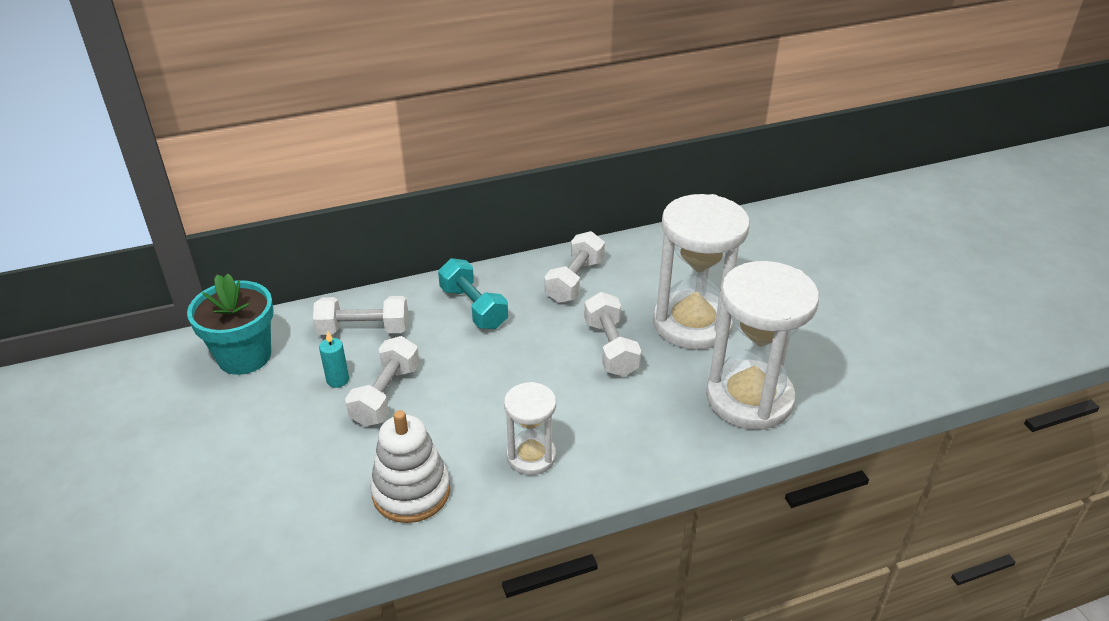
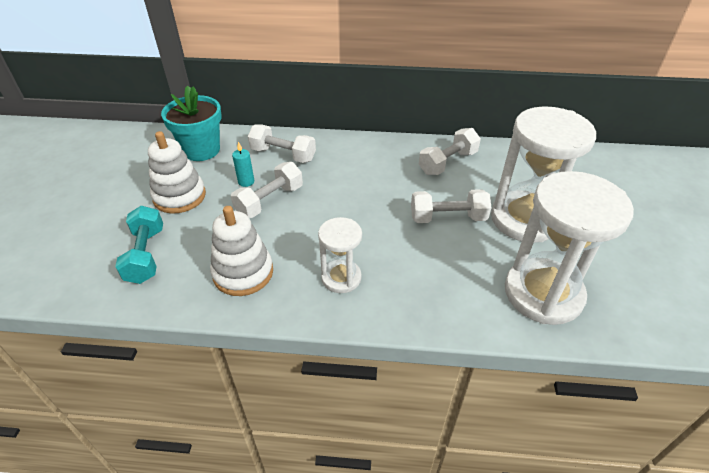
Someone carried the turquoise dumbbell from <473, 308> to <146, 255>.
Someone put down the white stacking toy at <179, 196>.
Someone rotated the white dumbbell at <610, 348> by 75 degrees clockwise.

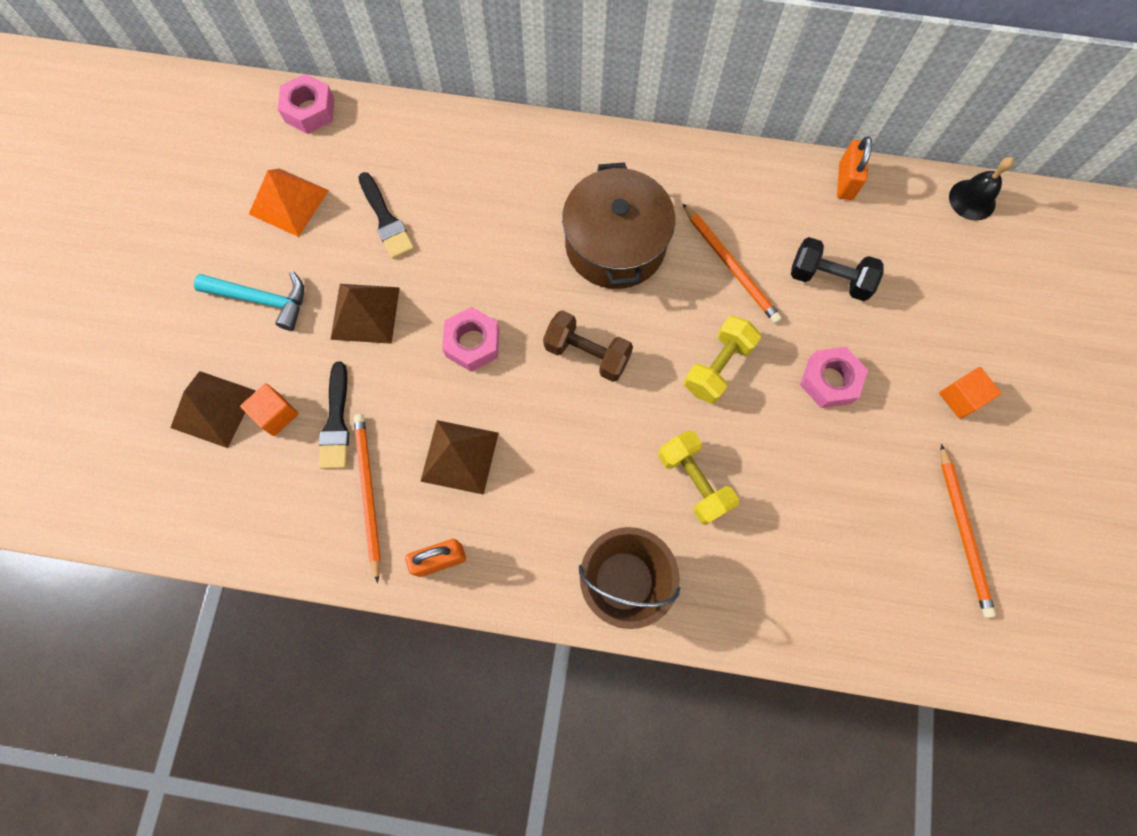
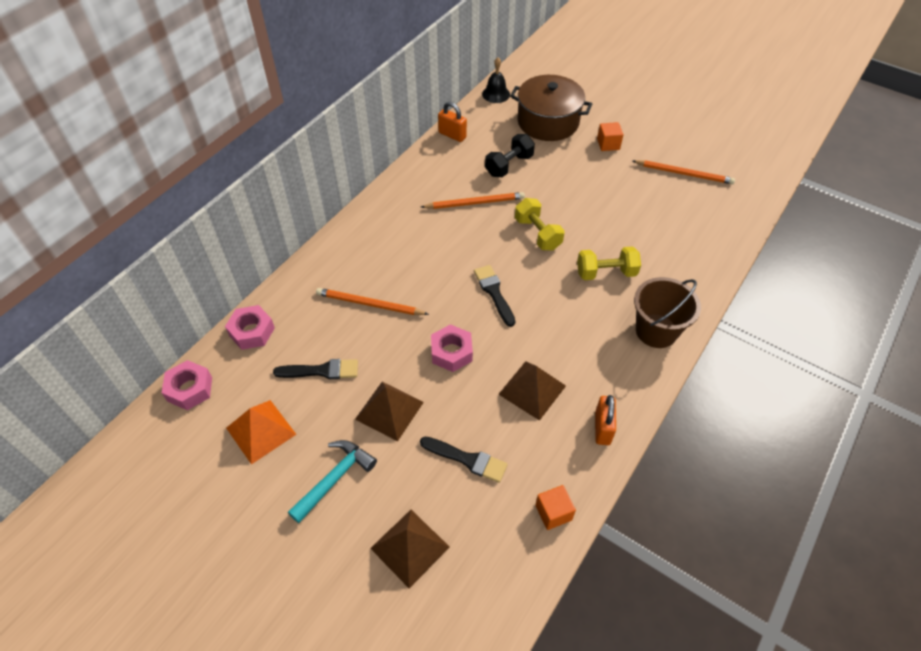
Someone carried the pink nut from <829, 381> to <252, 332>.
Someone carried the orange pencil from <368, 493> to <369, 304>.
Someone swapped the brown dumbbell at <587, 353> for the black brush at <494, 293>.
Someone carried the brown pot from <615, 244> to <548, 122>.
Someone carried the orange cube from <276, 414> to <553, 512>.

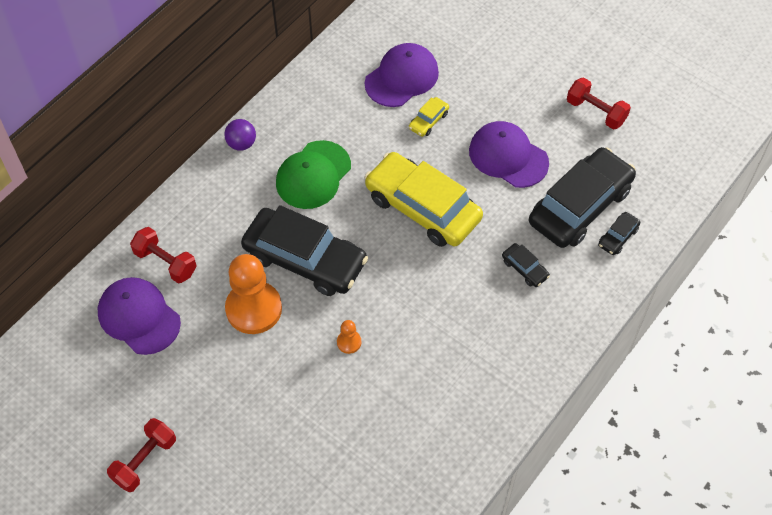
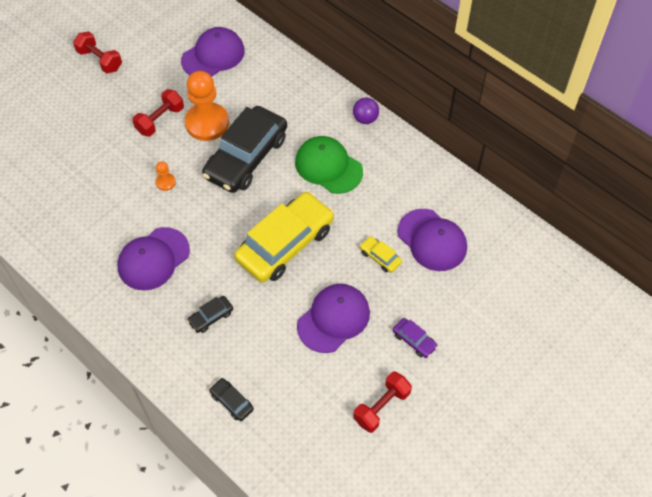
Someone put down the purple cap at <153, 259>.
Someone carried the red dumbbell from <165, 262> to <160, 120>.
Someone put down the purple car at <414, 340>.
Someone took away the black car at <580, 206>.

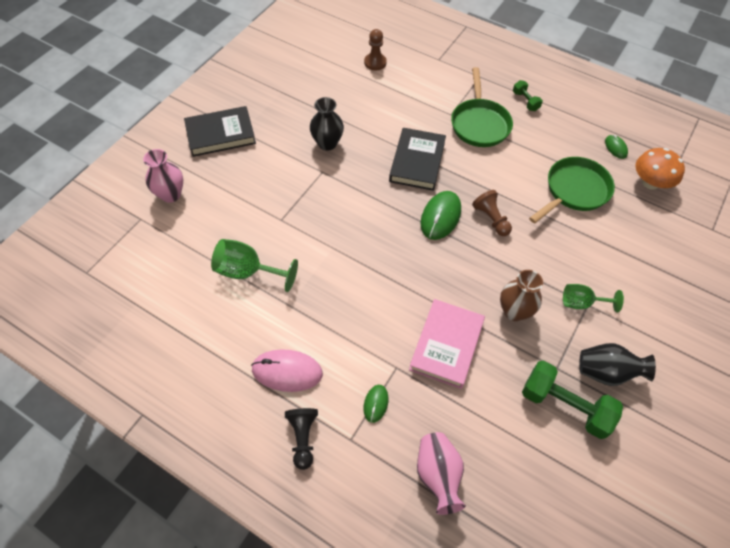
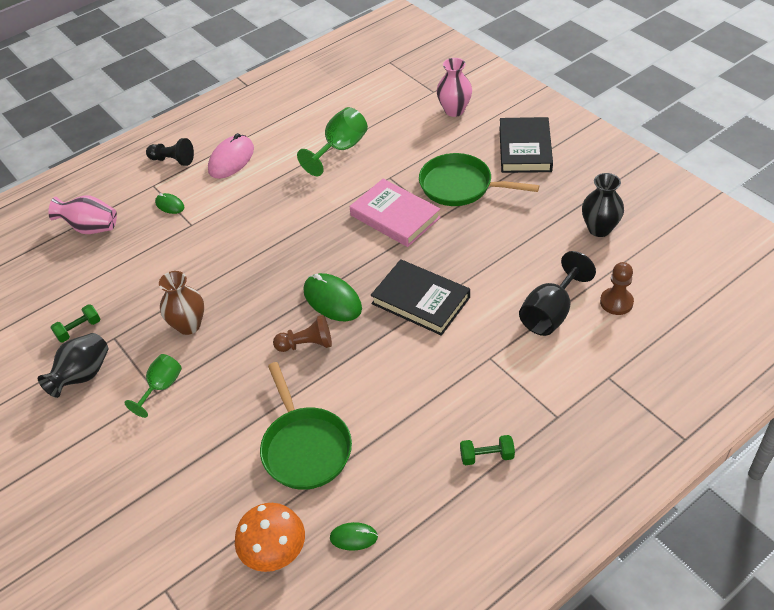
Someone scaled the green dumbbell at <565, 405> by 0.51.
Someone carried the pink book from <446, 345> to <395, 216>.
Someone carried the green pan from <479, 123> to <461, 186>.
Someone put down the black goblet at <550, 313>.
Someone carried the black vase from <327, 143> to <599, 229>.

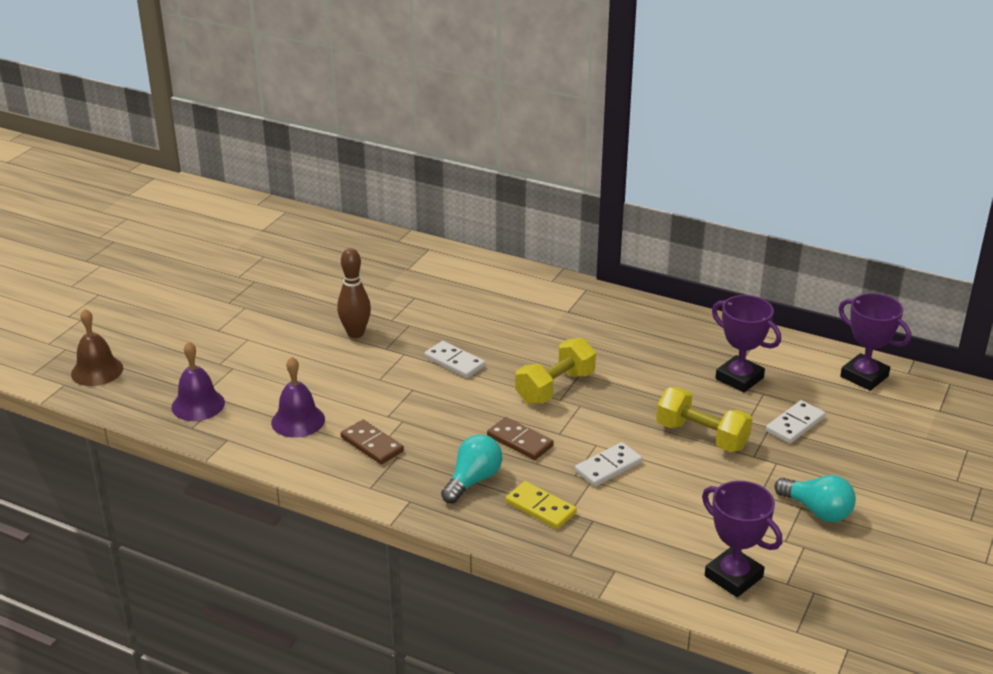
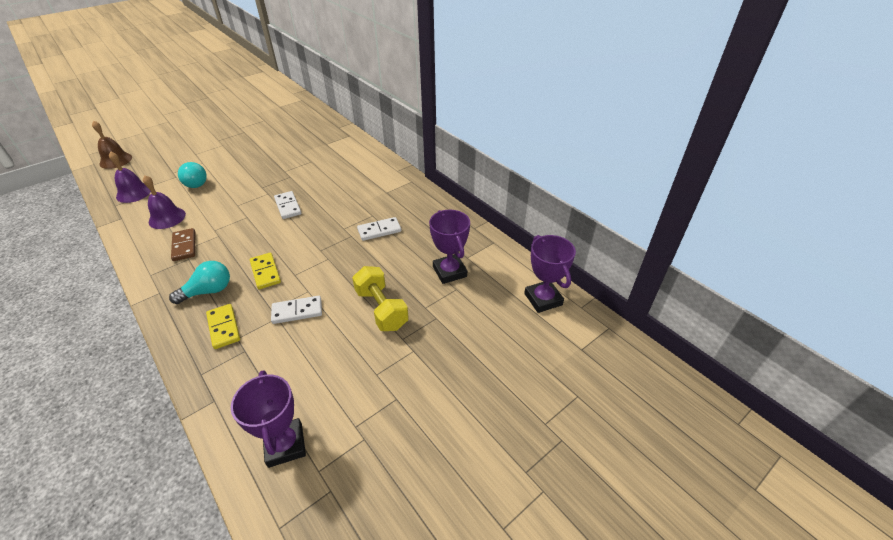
Someone carried the turquoise light bulb from <817, 511> to <196, 182>.
Someone repainted the brown domino at <520, 441>, which became the yellow domino at <265, 272>.
Someone carried the white domino from <795, 424> to <379, 230>.
Someone took away the brown bowling pin at <355, 333>.
Someone took away the yellow dumbbell at <555, 387>.

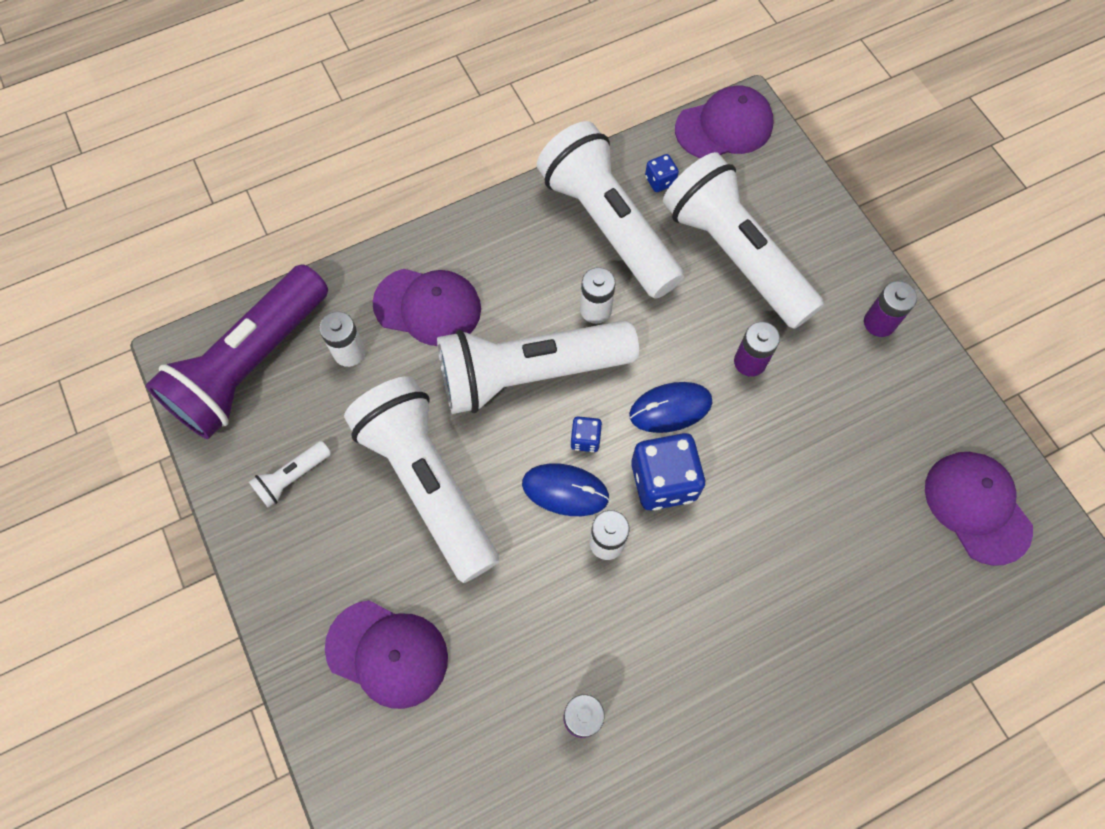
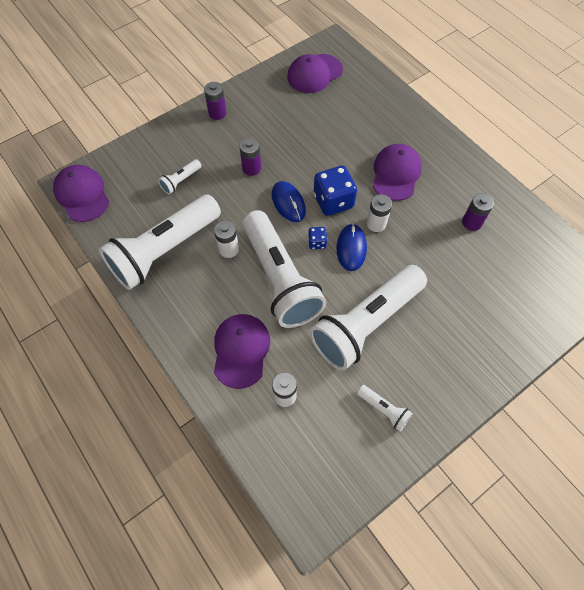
Someone scaled the white flashlight at <734, 256> by 0.40.
Someone carried the purple cap from <387, 653> to <396, 174>.
Someone took away the purple flashlight at <251, 365>.
Someone took away the blue dice at <660, 181>.

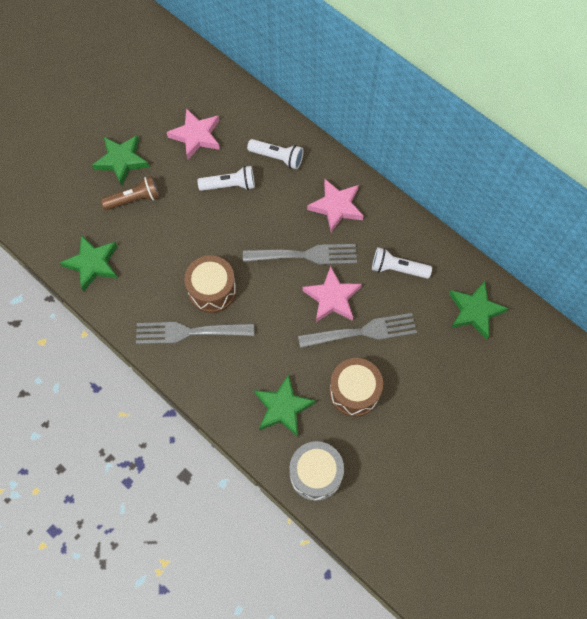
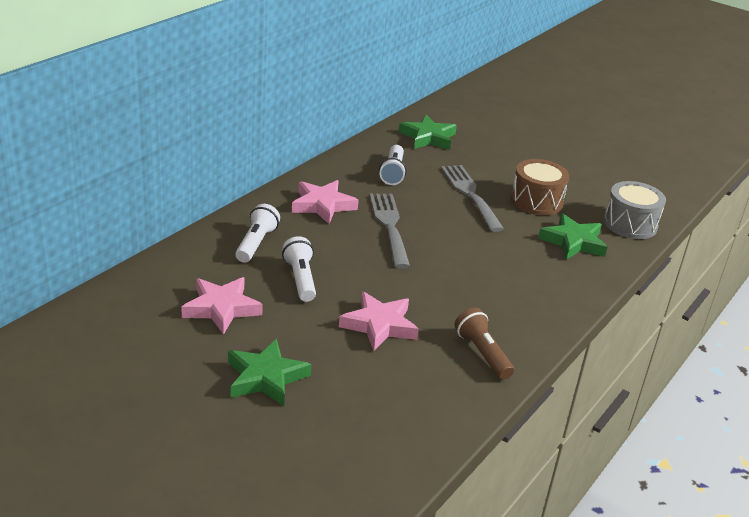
Someone carried the pink star from <332, 298> to <379, 325>.
Someone carried the brown flashlight from <134, 199> to <482, 353>.
Someone took away the green star at <93, 264>.
Someone took away the grey fork at <189, 332>.
Someone took away the brown drum at <212, 290>.

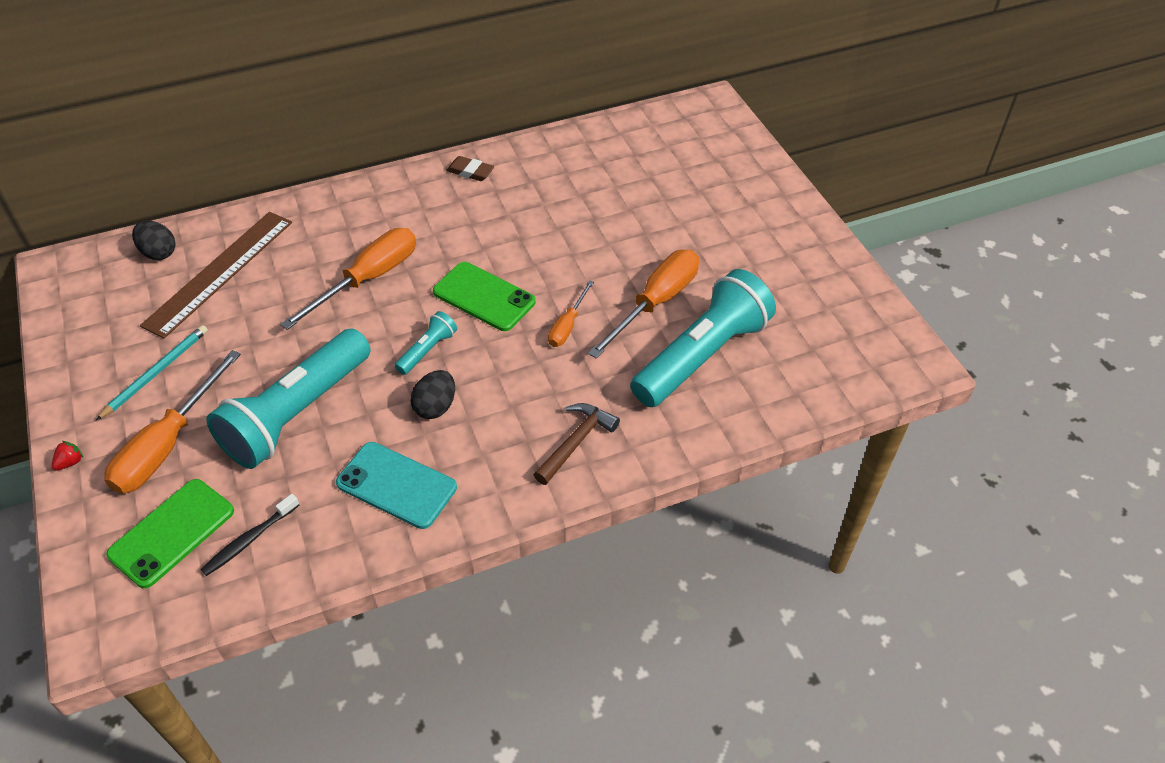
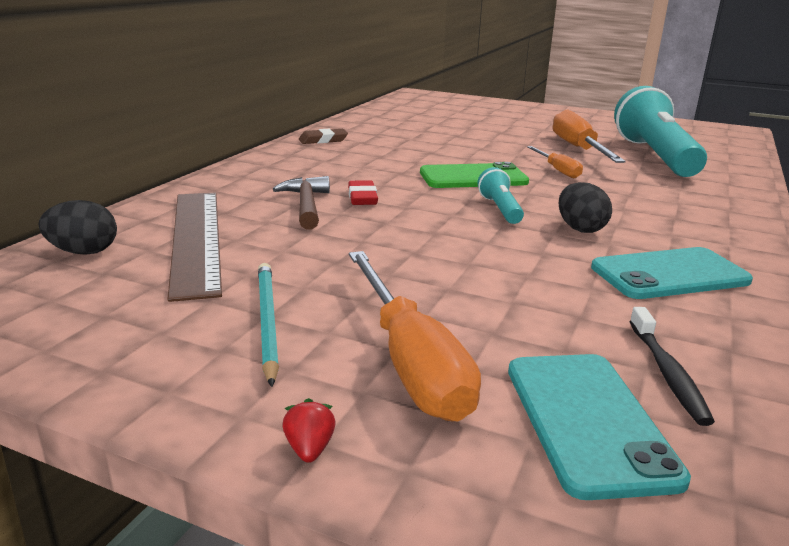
Someone carried the brown hammer from <576, 442> to <306, 205>.
Someone swapped the orange screwdriver at <368, 279> for the red eraser at <362, 197>.
Someone repainted the green phone at <172, 533>, which became the turquoise phone at <588, 421>.
Someone took away the turquoise flashlight at <297, 413>.

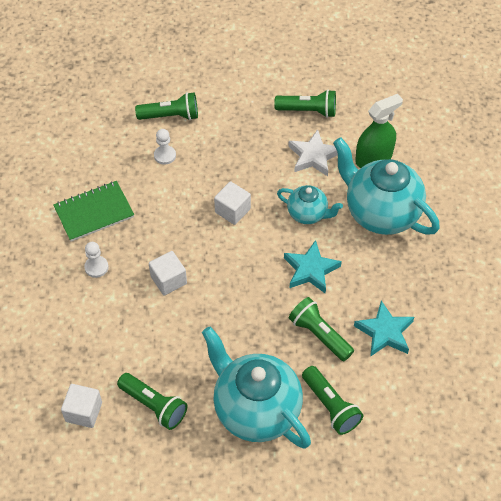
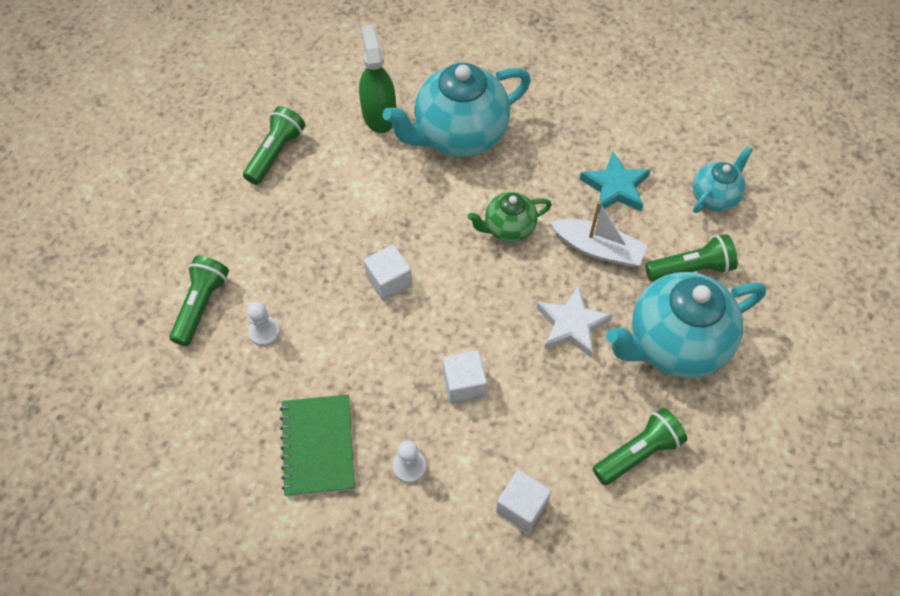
Someone swapped the turquoise star at <310, 270> for the green teapot at <508, 228>.
Someone carried the white cube from <84, 412> to <521, 506>.
Someone carried the white star from <313, 156> to <571, 325>.
Someone swapped the green flashlight at <319, 335> for the white boat at <598, 249>.
Someone carried the turquoise teapot from <308, 214> to <714, 197>.

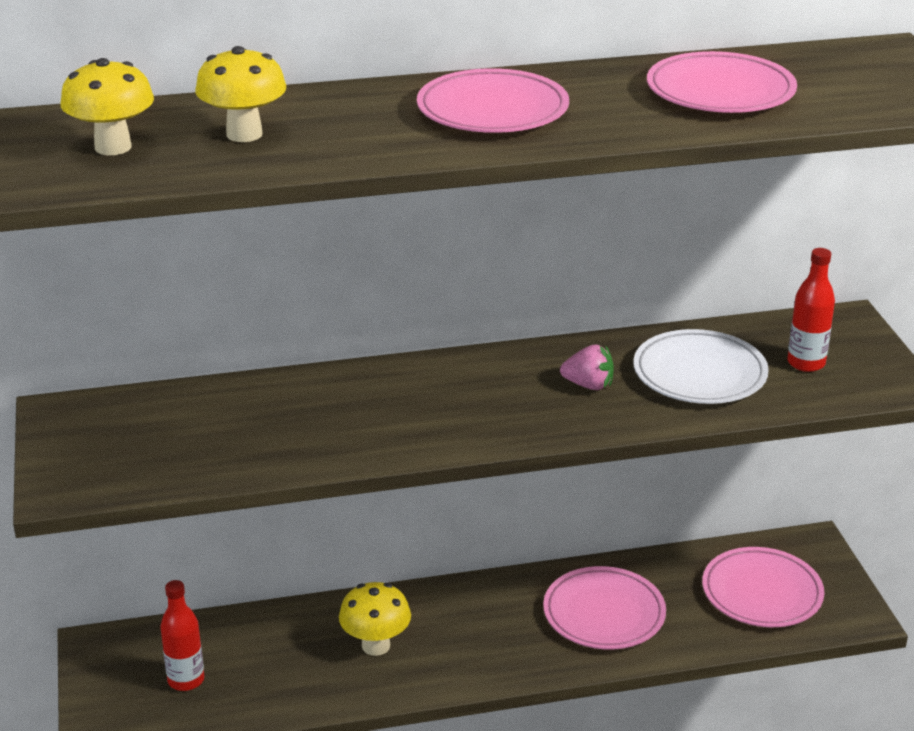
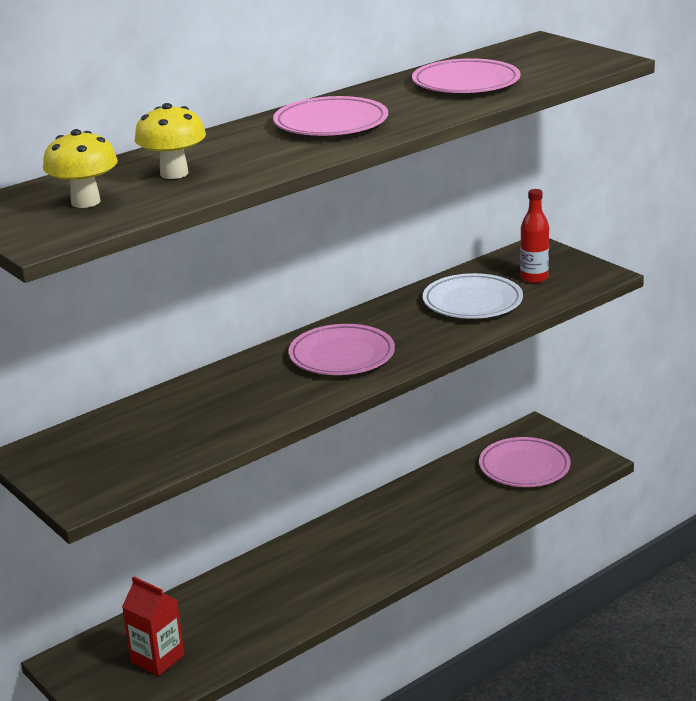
Someone swapped the red bottle at <186, 680> for the red carton at <157, 658>.
Someone carried the pink plate from <604, 613> to <342, 356>.
Someone took away the yellow mushroom at <376, 645>.
Someone took away the pink strawberry at <588, 385>.

